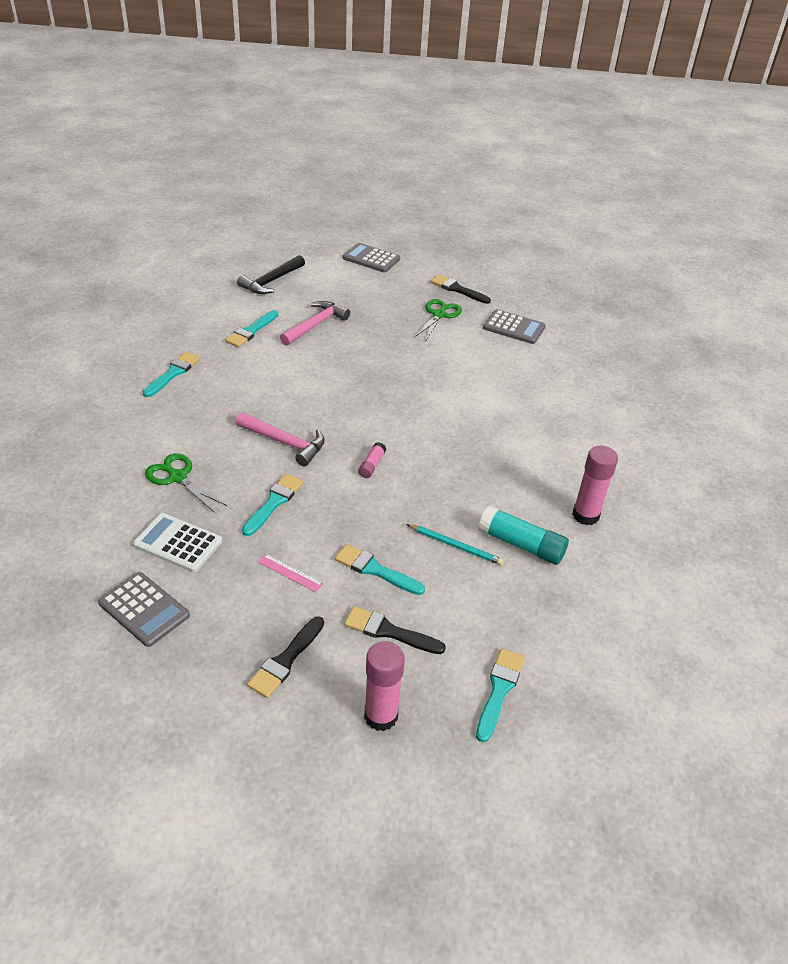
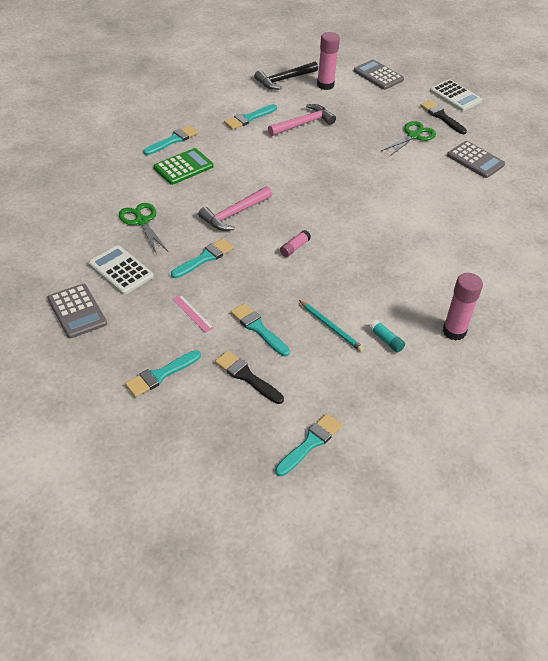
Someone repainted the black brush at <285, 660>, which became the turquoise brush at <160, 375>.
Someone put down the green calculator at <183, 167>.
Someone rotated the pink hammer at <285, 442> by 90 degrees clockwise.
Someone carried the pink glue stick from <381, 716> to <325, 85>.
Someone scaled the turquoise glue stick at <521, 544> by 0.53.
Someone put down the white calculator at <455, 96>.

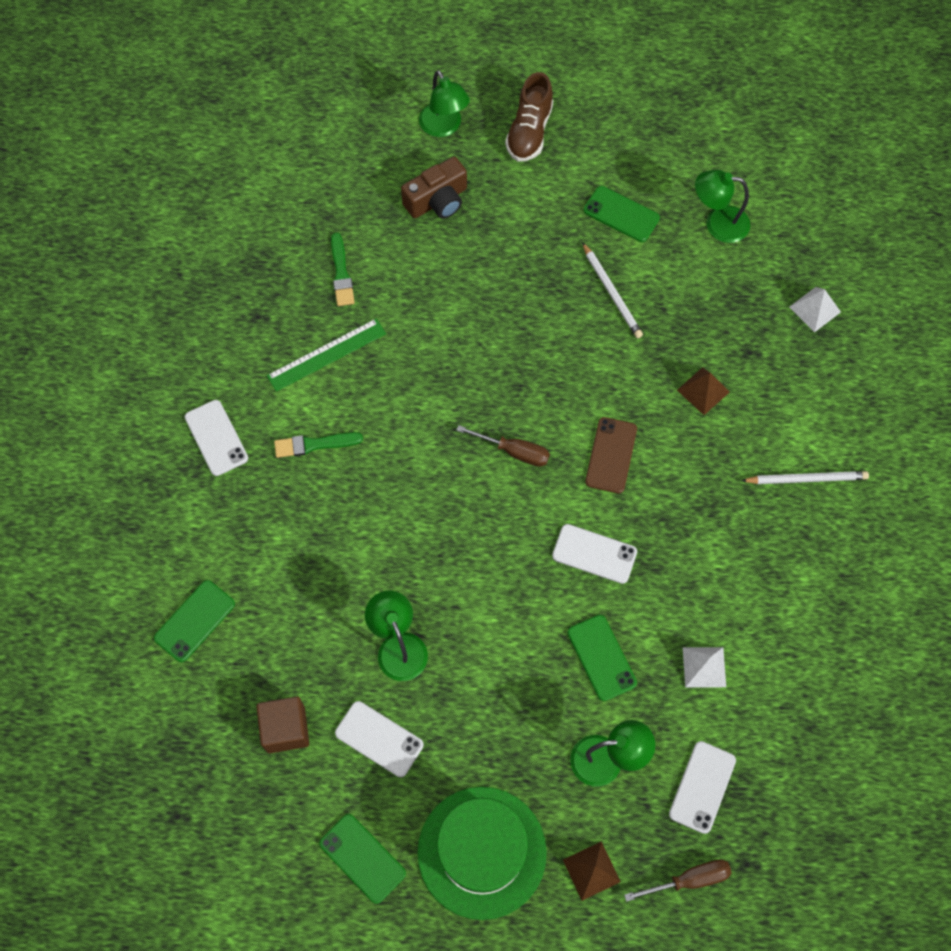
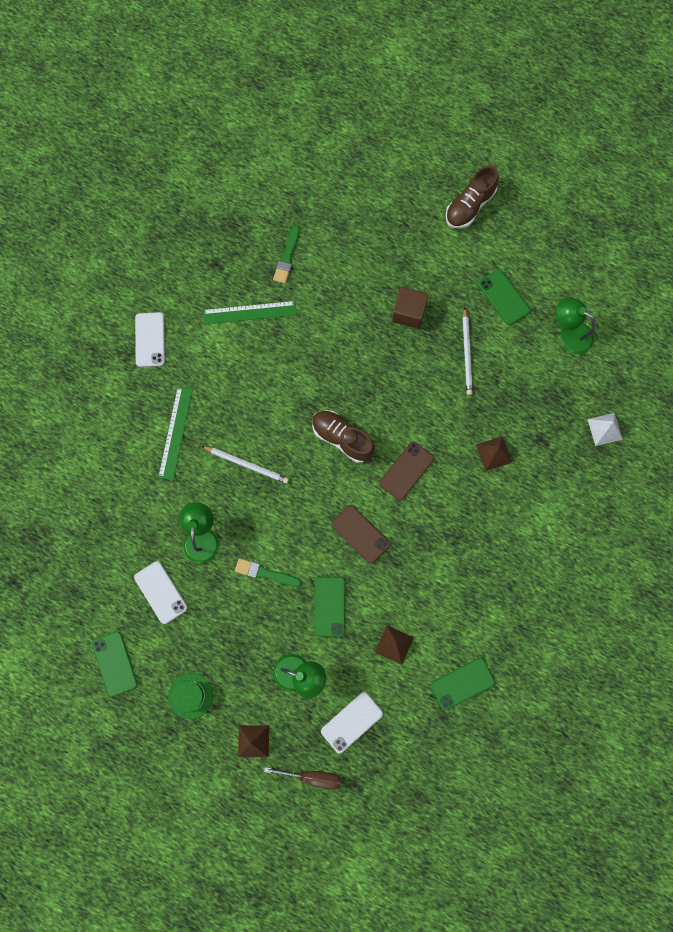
Someone put down the green ruler at <175, 432>.
Someone scaled the green hat at <482, 852> by 0.50.
Someone carried the white pencil from <806, 479> to <247, 464>.
Someone carried the green brush from <314, 444> to <265, 573>.
Someone swapped the brown screwdriver at <514, 451> for the brown shoe at <342, 438>.
Someone repainted the white phone at <594, 554>, which became the brown phone at <360, 534>.
Someone repainted the white pyramid at <704, 667>, which became the brown pyramid at <394, 644>.
Someone carried the brown cube from <285, 729> to <408, 313>.
Someone carried the green phone from <194, 621> to <462, 683>.
Someone took away the brown camera at <437, 201>.
Someone took away the green lamp at <444, 127>.

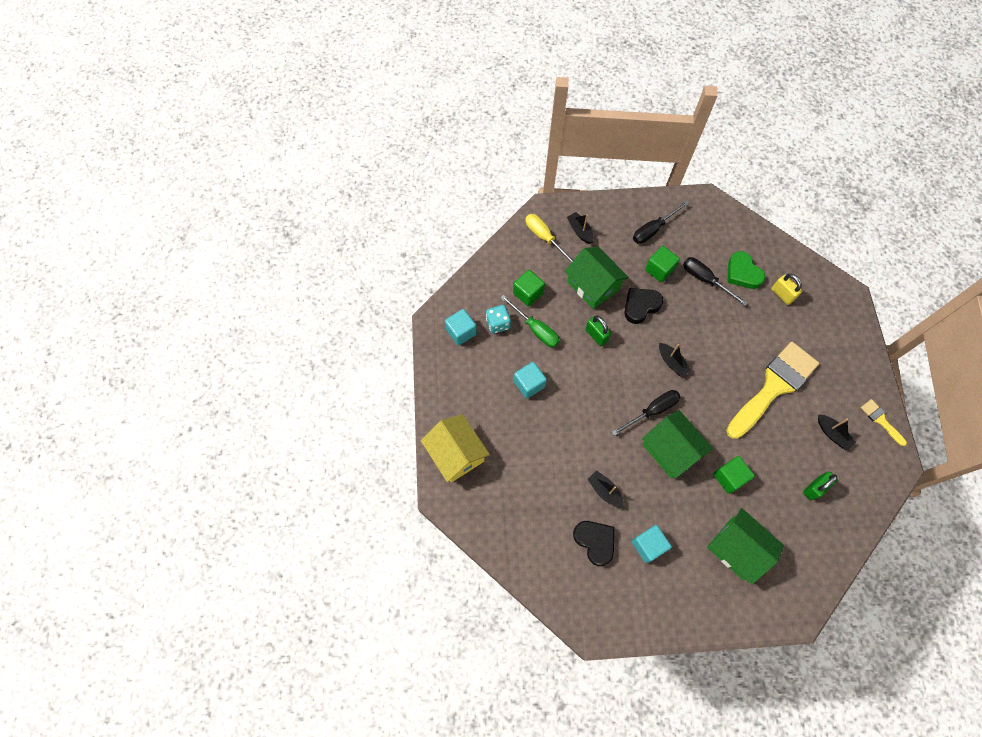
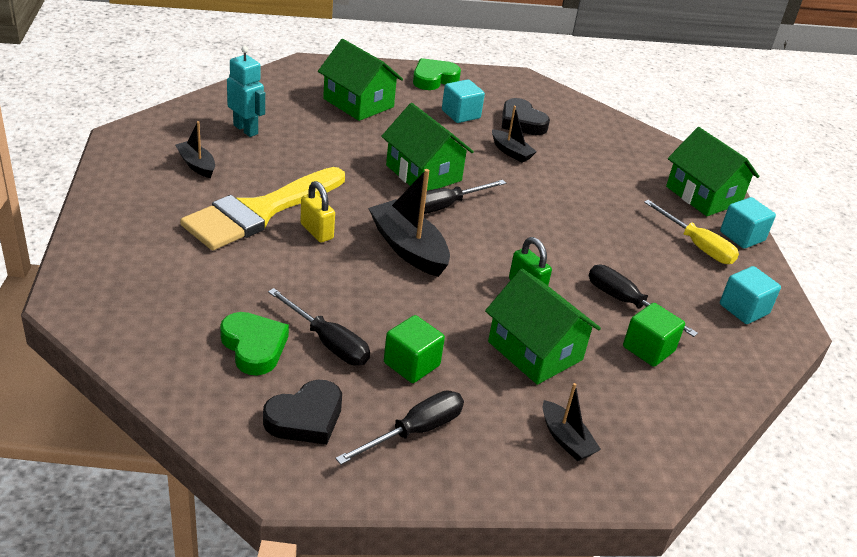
Someone swapped the green padlock at <814, 488> for the turquoise robot at <246, 129>.
Someone carried the black heart from <640, 306> to <305, 418>.
Someone carried the yellow padlock from <782, 294> to <316, 231>.
Someone scaled the black boat at <672, 362> by 1.75.
Someone put down the green heart at <434, 79>.
Someone repainted the green screwdriver at <535, 329>, which became the black screwdriver at <626, 303>.
Someone carried the yellow screwdriver from <544, 238> to <697, 246>.
Someone repainted the yellow house at <456, 454>, which became the green house at <703, 195>.
Someone carried the turquoise cube from <529, 384> to <742, 236>.
Someone took away the turquoise dice at <498, 323>.
Someone took away the green cube at <729, 477>.
Someone took away the yellow brush at <880, 420>.

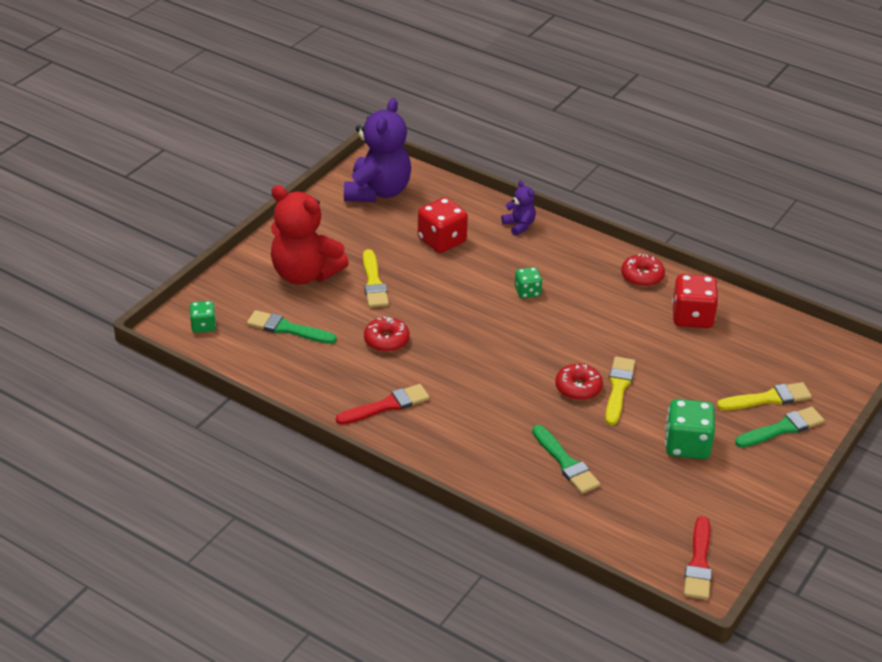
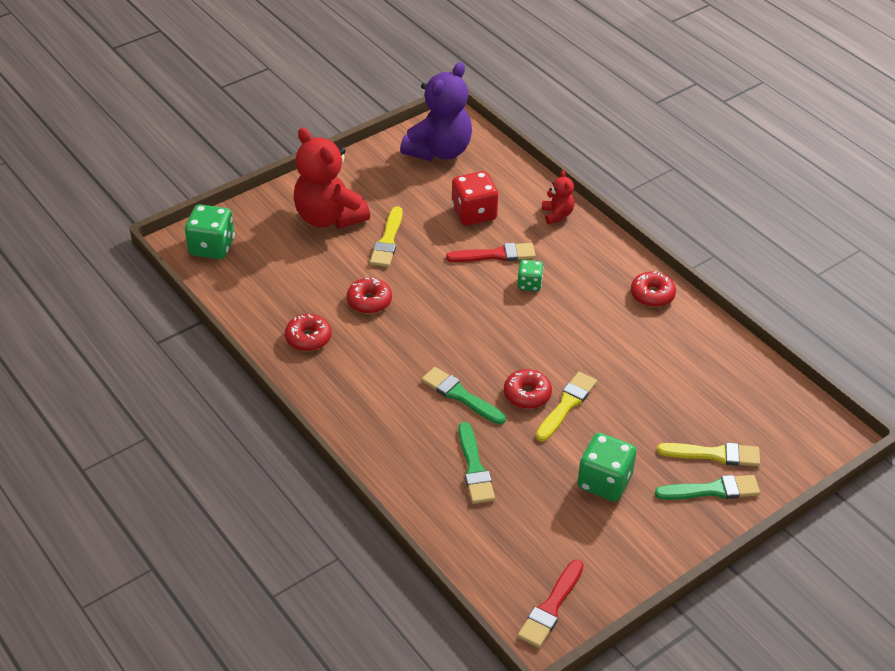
Someone scaled the green dice at <203, 326> by 1.73.
Someone put down the red donut at <308, 338>.
Someone carried the green brush from <287, 329> to <460, 395>.
Someone carried the red brush from <387, 405> to <495, 255>.
Someone repainted the purple teddy bear at <519, 225>, which became the red teddy bear at <557, 214>.
Someone took away the red dice at <692, 317>.

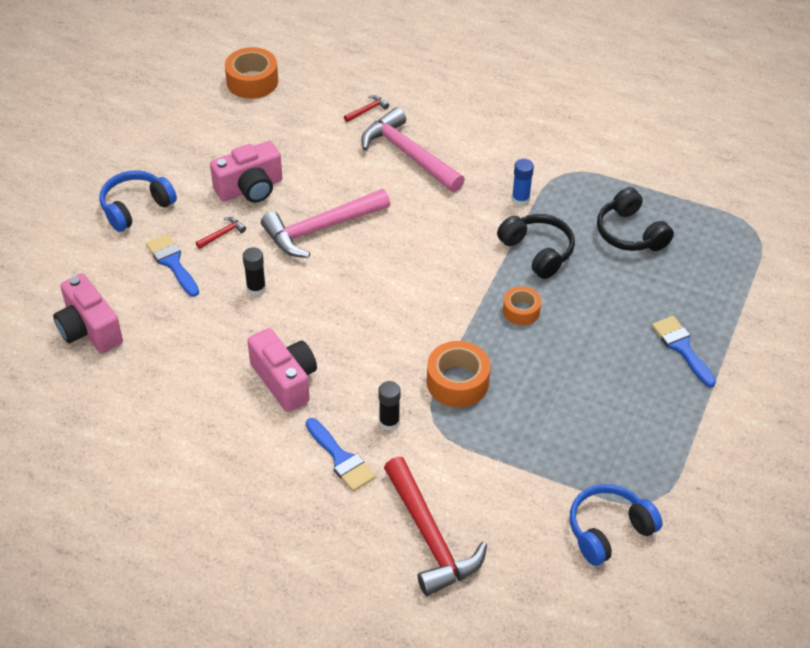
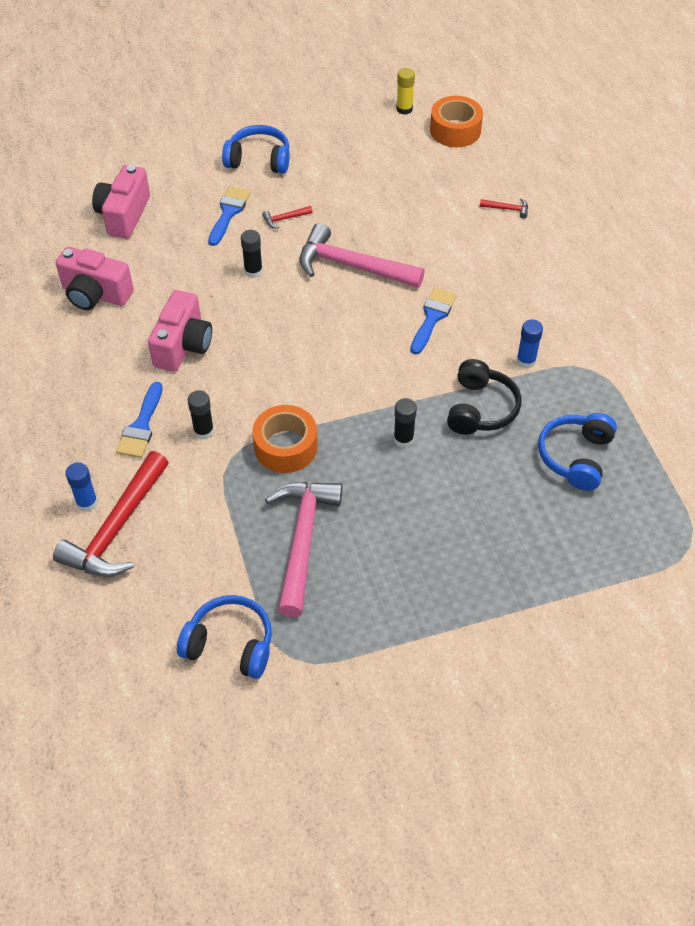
Someone carried the pink camera from <250, 188> to <95, 294>.
Someone put down the blue glue stick at <87, 502>.
Someone rotated the red hammer at <222, 234> by 150 degrees clockwise.
Someone carried the pink hammer from <409, 154> to <302, 540>.
Someone swapped the orange tape at <521, 311> for the black glue stick at <403, 439>.
Someone put down the yellow glue stick at <404, 109>.
Someone carried the blue brush from <682, 348> to <432, 317>.
Someone repainted the black headphones at <630, 233>, which became the blue headphones at <576, 457>.

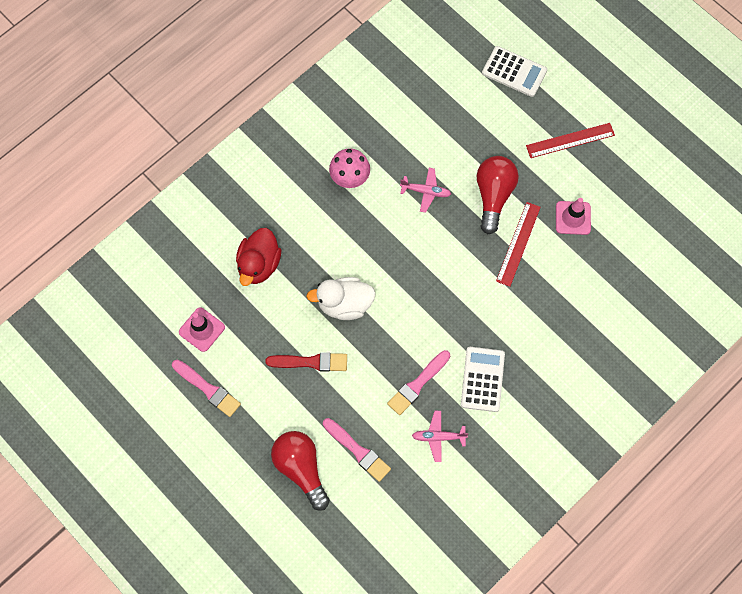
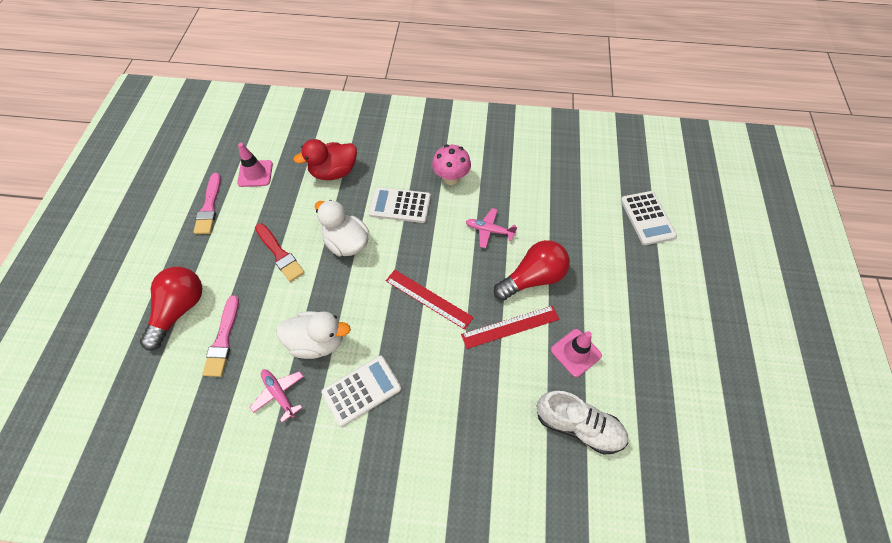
Someone swapped the pink brush at <417, 384> for the white duck at <317, 342>.
Someone put down the white calculator at <400, 205>.
Someone carried the red ruler from <570, 140> to <428, 299>.
Someone rotated the pink plane at <426, 191> by 135 degrees clockwise.
Someone put down the white shoe at <578, 426>.

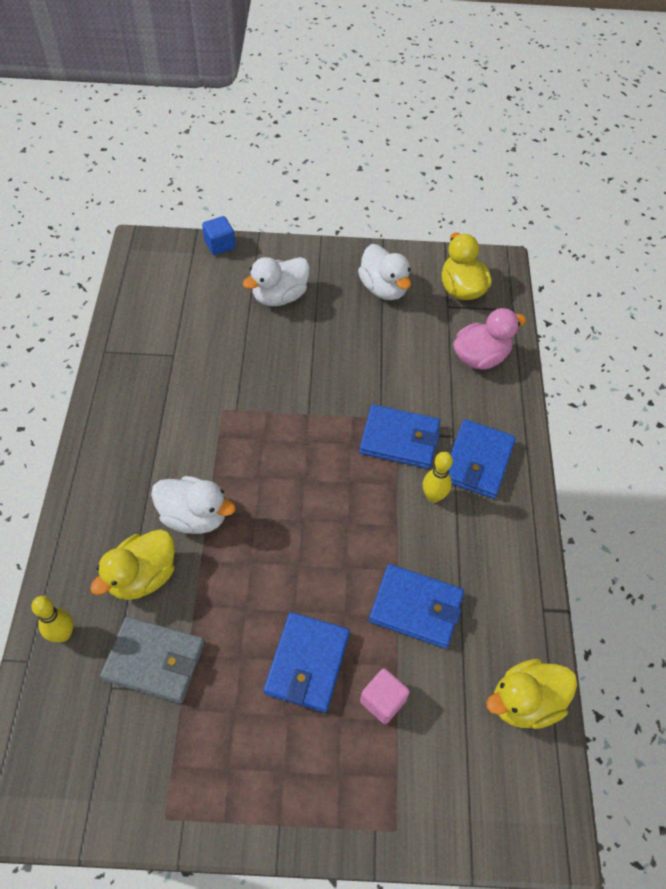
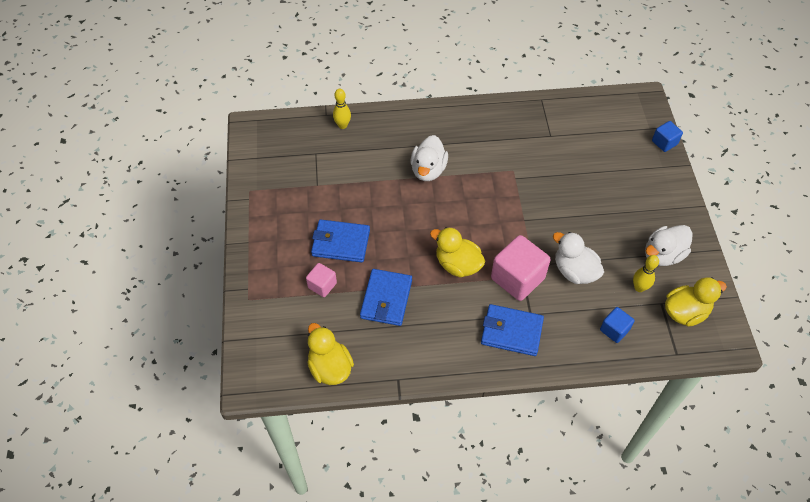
Someone carried the yellow duck from <142, 576> to <457, 264>.
Someone swapped the blue wallet at <399, 439> for the pink cube at <517, 278>.
Someone carried the white duck from <279, 296> to <574, 271>.
Someone swapped the pink duck at <480, 357> for the blue cube at <614, 330>.
Someone carried the yellow bowling pin from <433, 496> to <639, 288>.
Someone took away the grey wallet at <154, 661>.

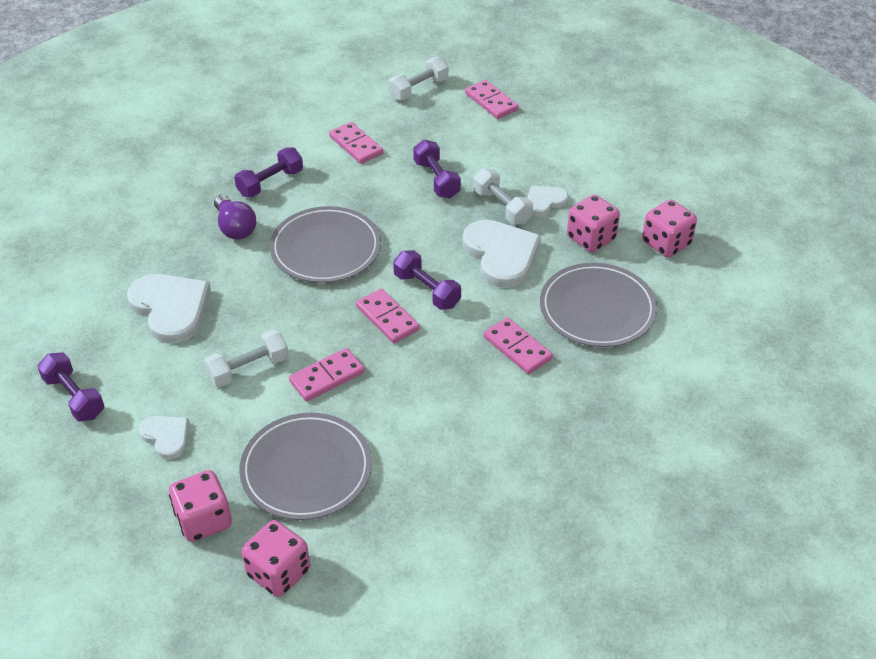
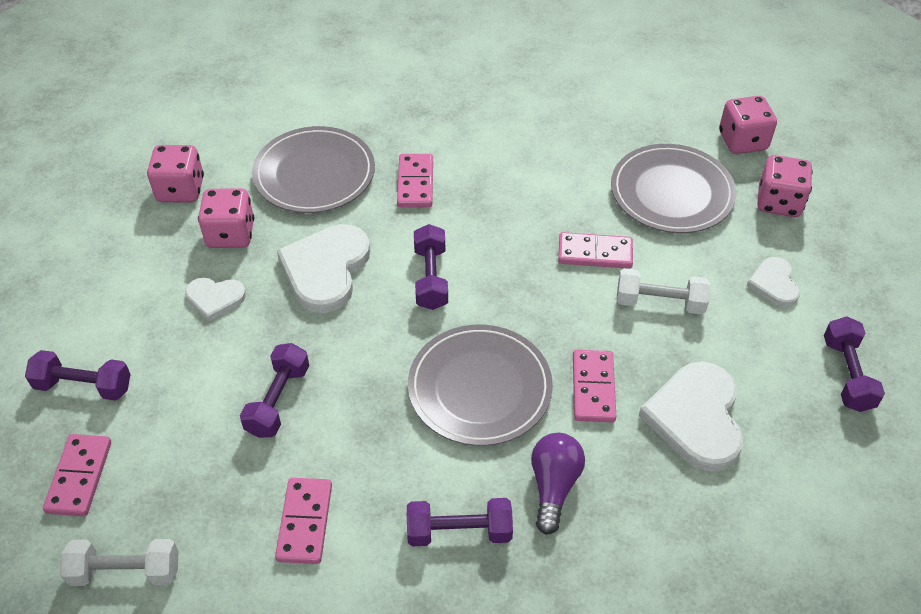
Someone put down the purple dumbbell at <84, 386>.
Someone carried the pink domino from <387, 318> to <593, 388>.
Someone took away the white dumbbell at <502, 207>.

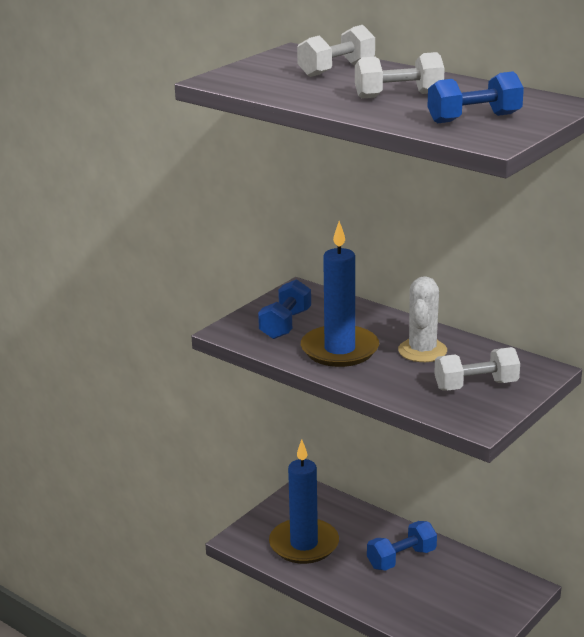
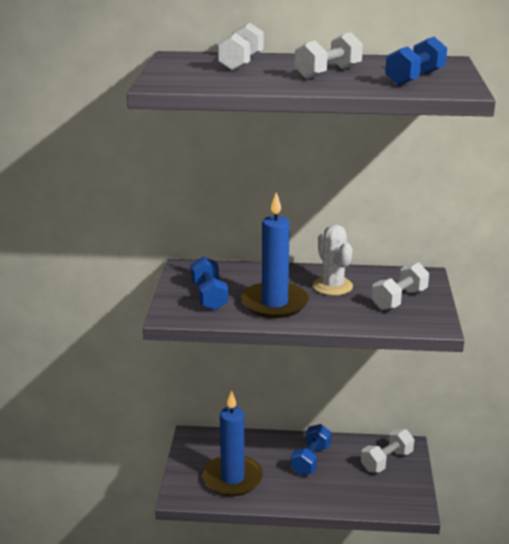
Someone put down the white dumbbell at <386, 461>.

